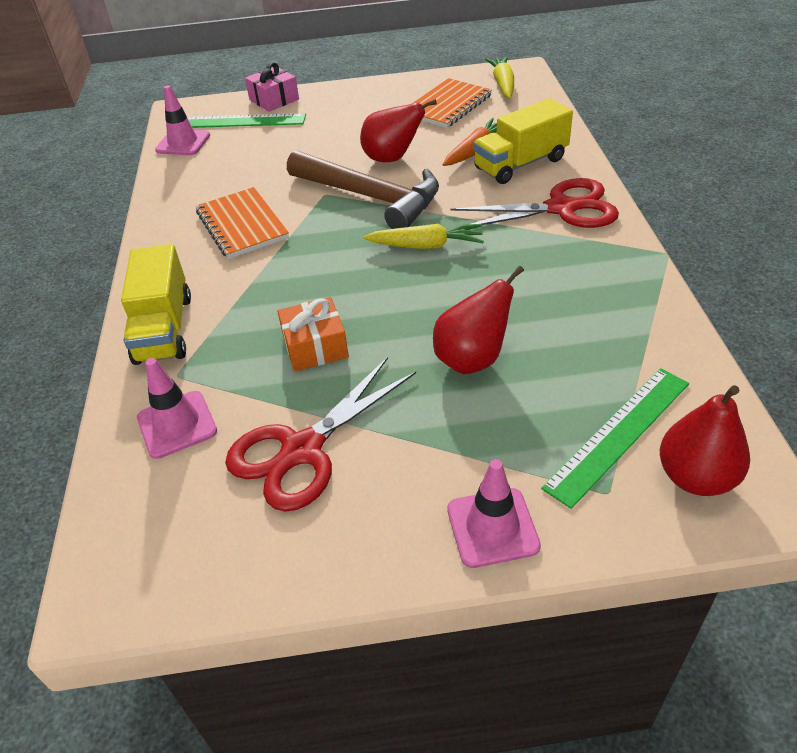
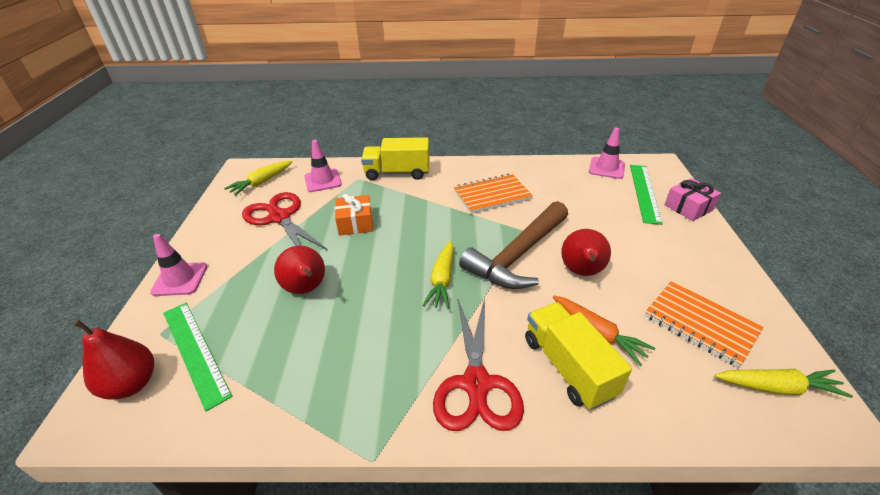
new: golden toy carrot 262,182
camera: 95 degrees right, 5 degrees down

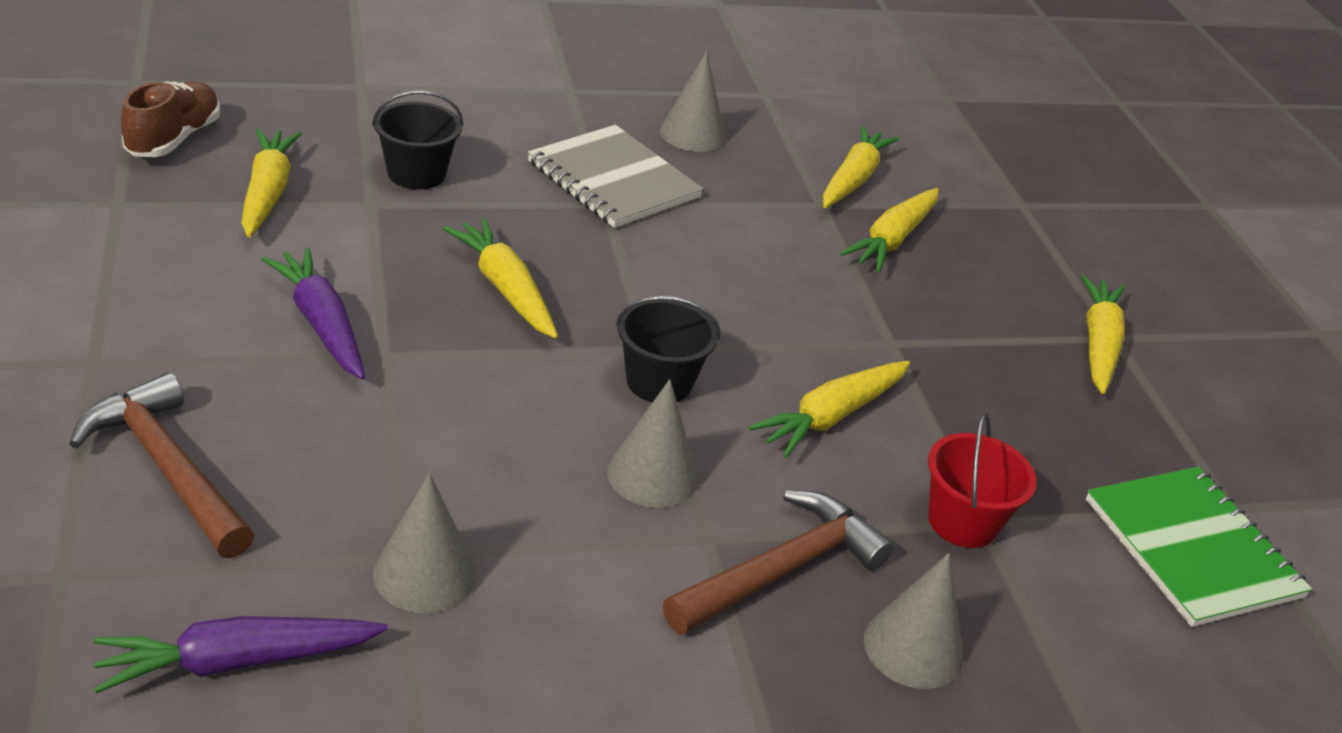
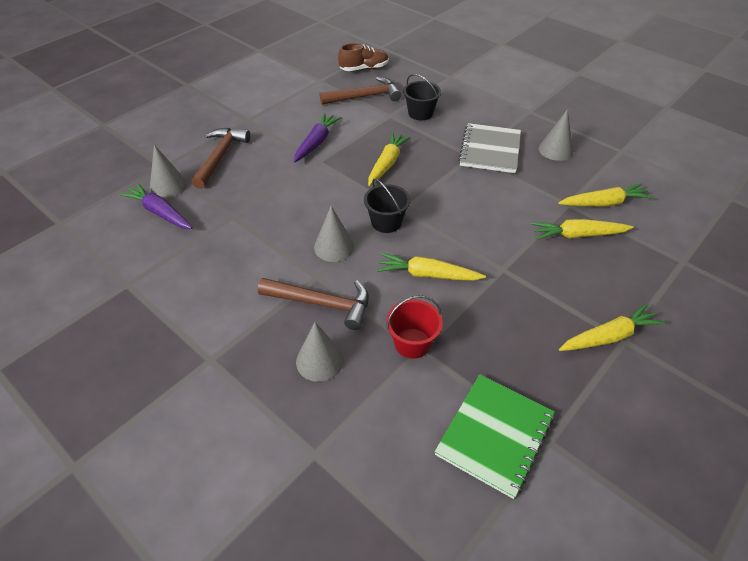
shifted: ash-grey solid cone 425,573 to 168,186
swapped: golden toy carrot 267,192 to brown claw hammer 364,97
camera: 60 degrees right, 10 degrees up

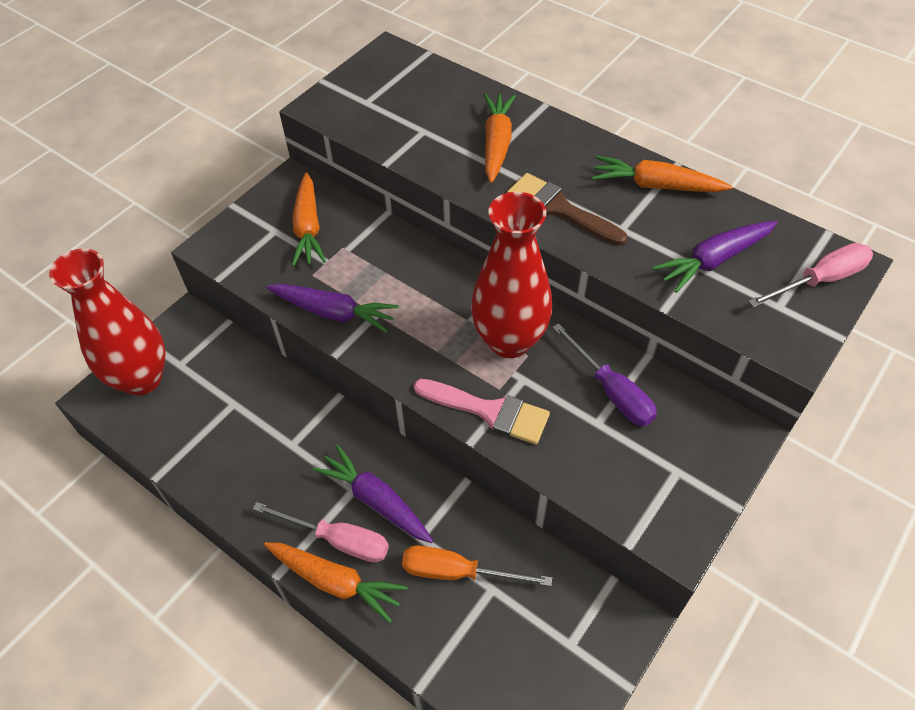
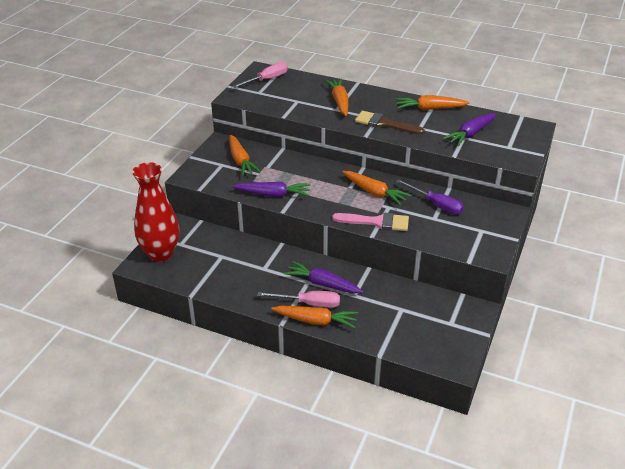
gone: orange screwdriver 457,572
shifted: pink screwdriver 820,280 to 266,80
swapped: red vase 509,340 to orange toy carrot 374,192
camera: 15 degrees left, 15 degrees down

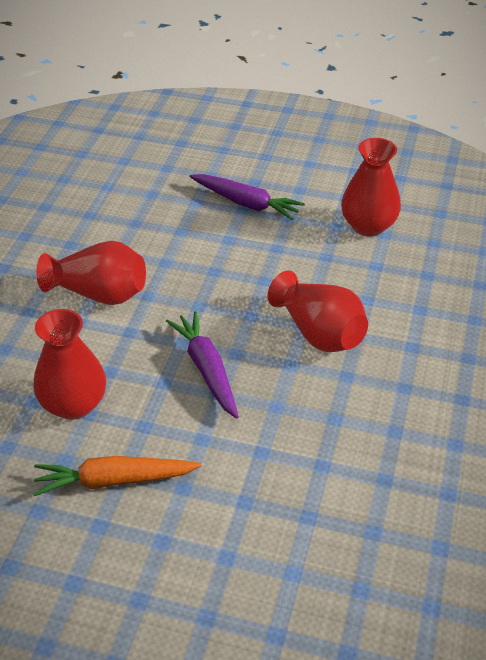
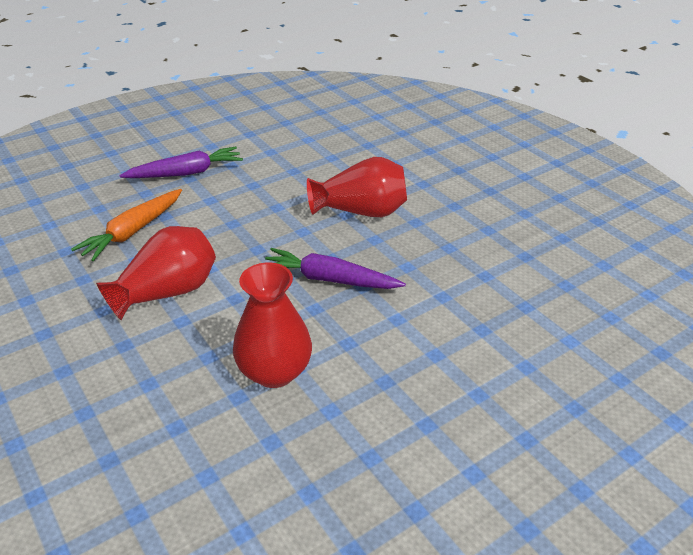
gone: red vase 368,226
shifted: orange toy carrot 114,480 to 133,232
camera: 50 degrees left, 5 degrees down

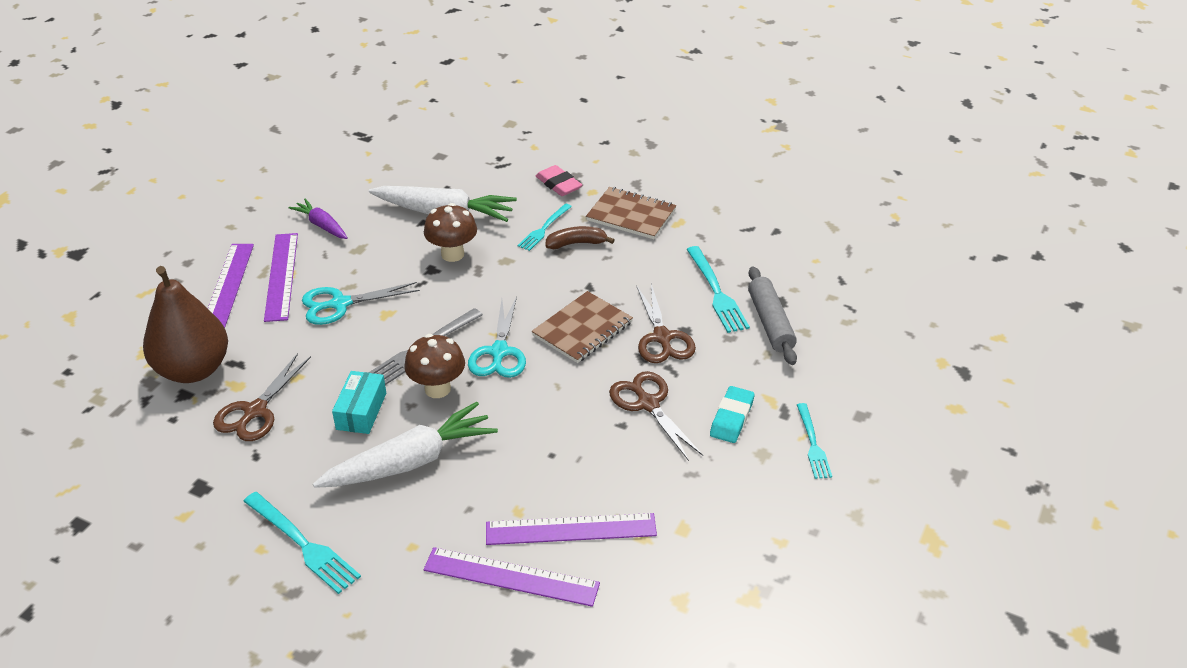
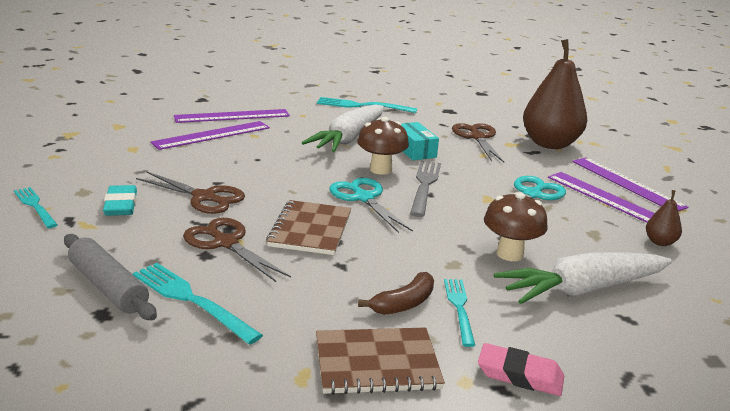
swapped: violet toy carrot 322,225 to brown pear 660,242
camera: 145 degrees right, 15 degrees down

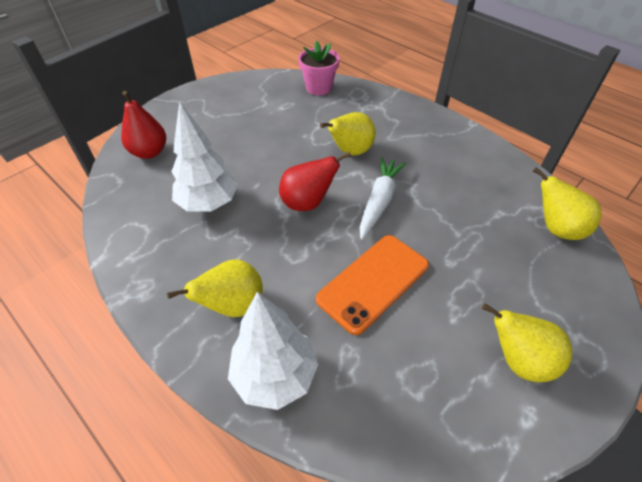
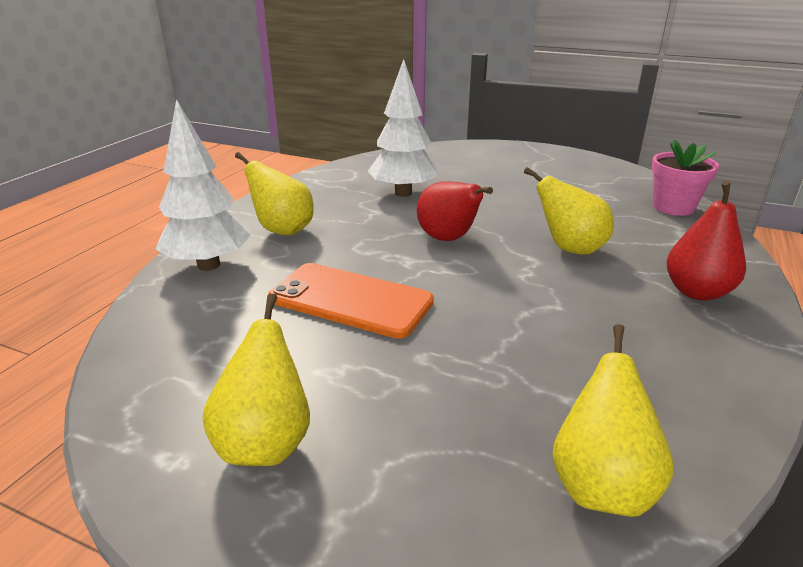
gone: snow-white toy carrot 379,201
shifted: red pear 149,152 to 697,292
camera: 70 degrees right, 20 degrees down

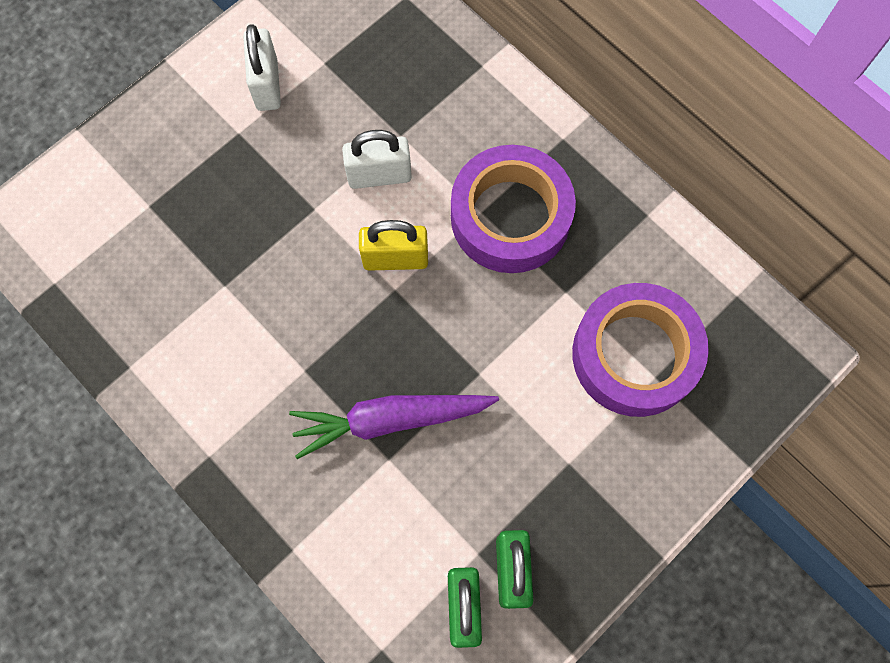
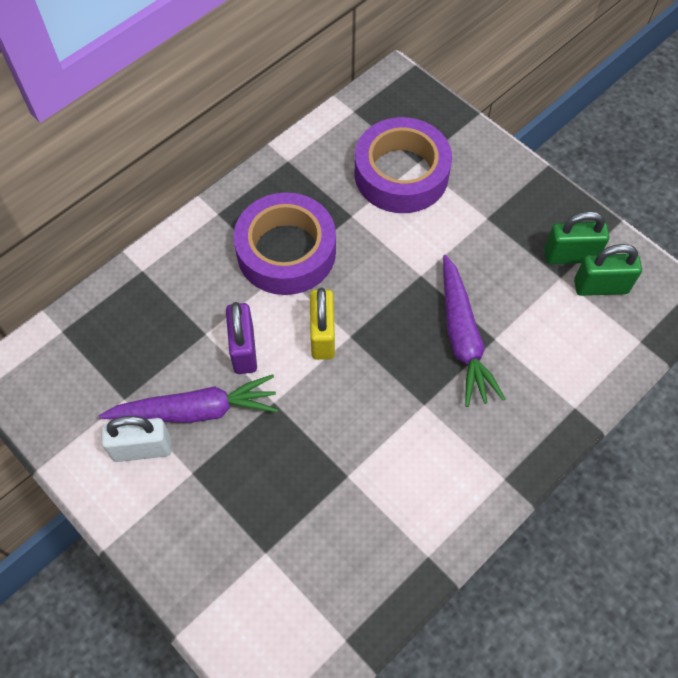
new: violet toy carrot 195,410
repainted: snow-white small lock 379,175 to violet small lock 244,349
camera: 90 degrees left, 10 degrees down

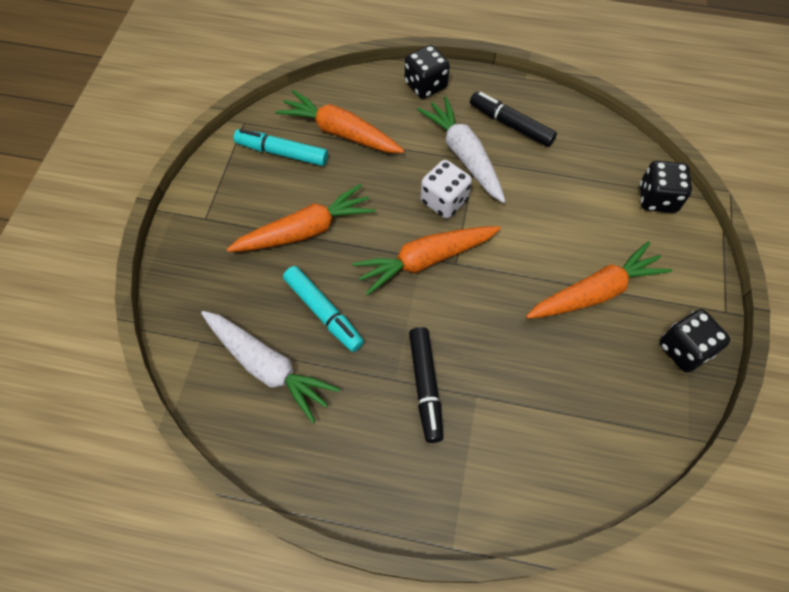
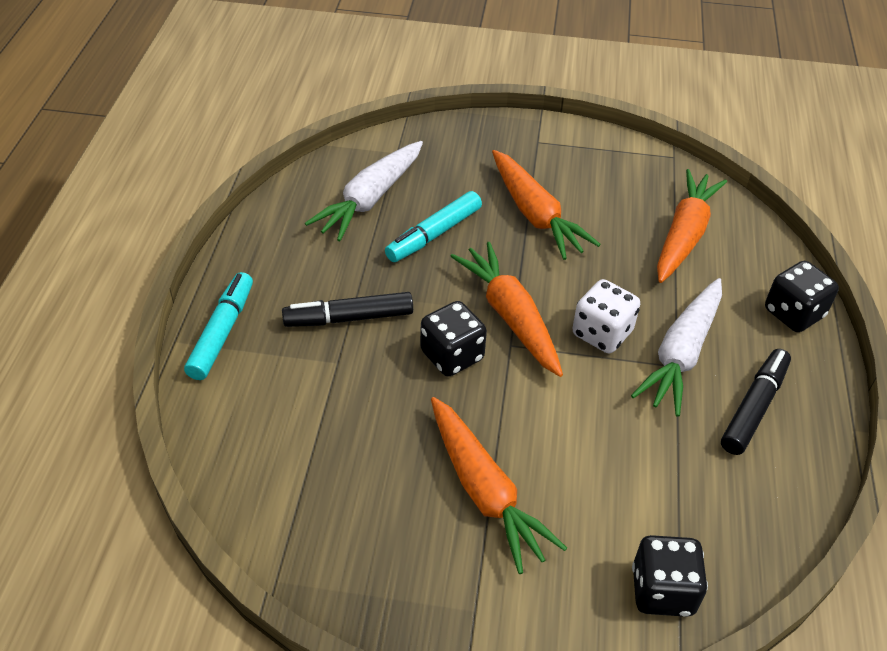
shifted: teal marker pen 282,153 to 222,332; ebony die 684,349 to 452,355
rotated: snow-white toy carrot 464,155 = 681,354 150 degrees clockwise
camera: 85 degrees right, 15 degrees down

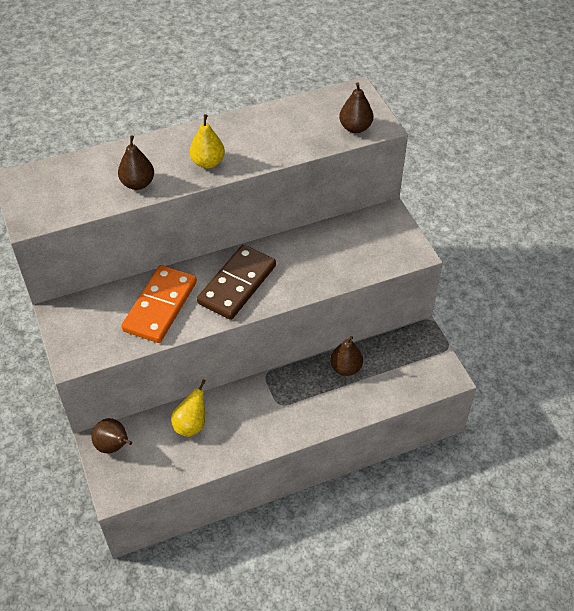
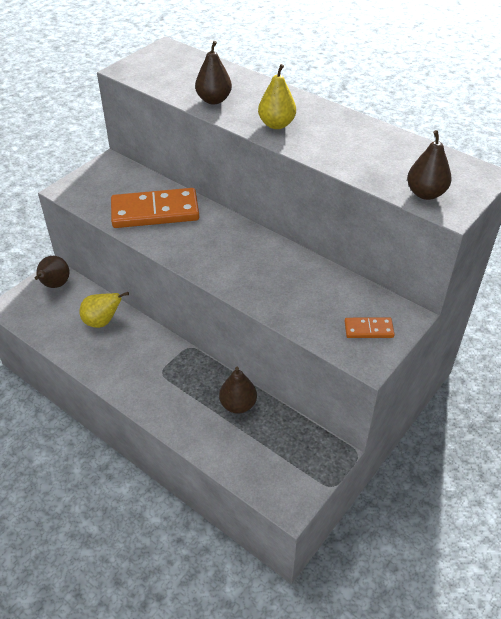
gone: brown domino tile 237,284
new: orange domino tile 368,329
camera: 60 degrees right, 5 degrees down

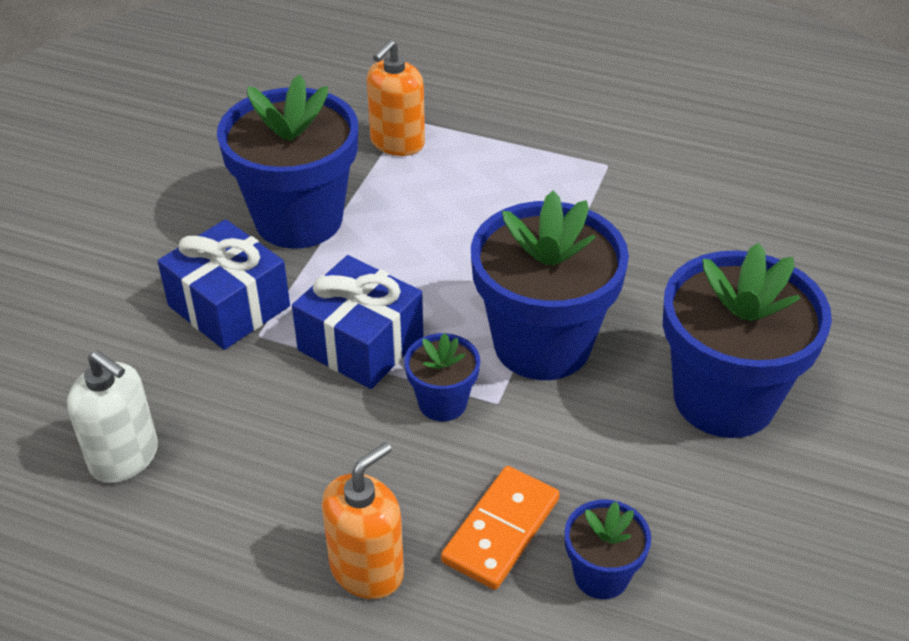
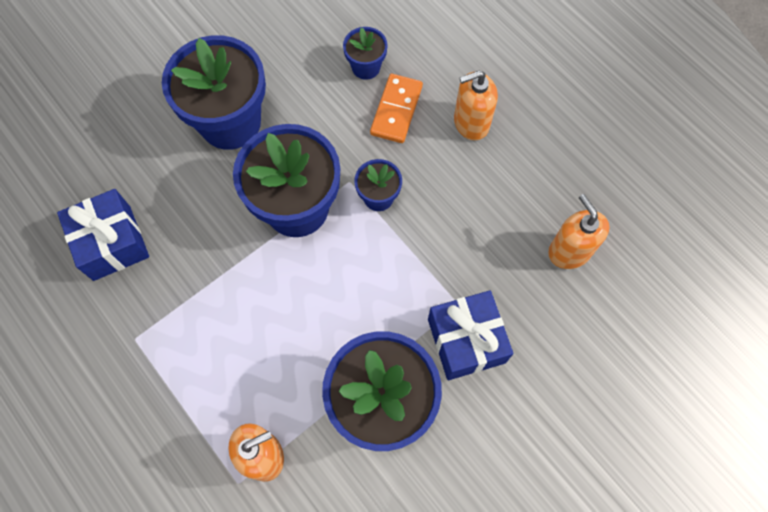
shifted: blue present 361,343 to 112,243
repainted: snow-white pump bottle 124,457 to orange pump bottle 569,251
rotated: orange domino tile 501,530 = 396,110 45 degrees counterclockwise
camera: 150 degrees left, 25 degrees up

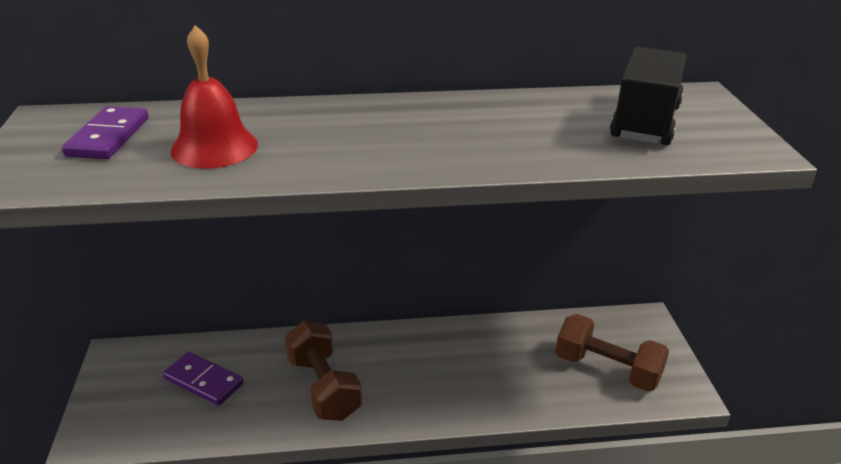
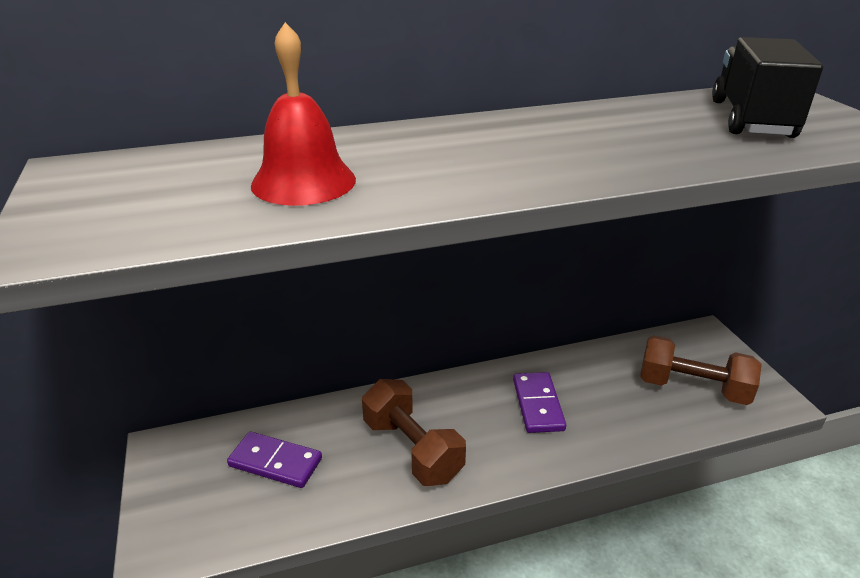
shifted: violet domino tile 108,137 to 538,404
camera: 10 degrees left, 0 degrees up

